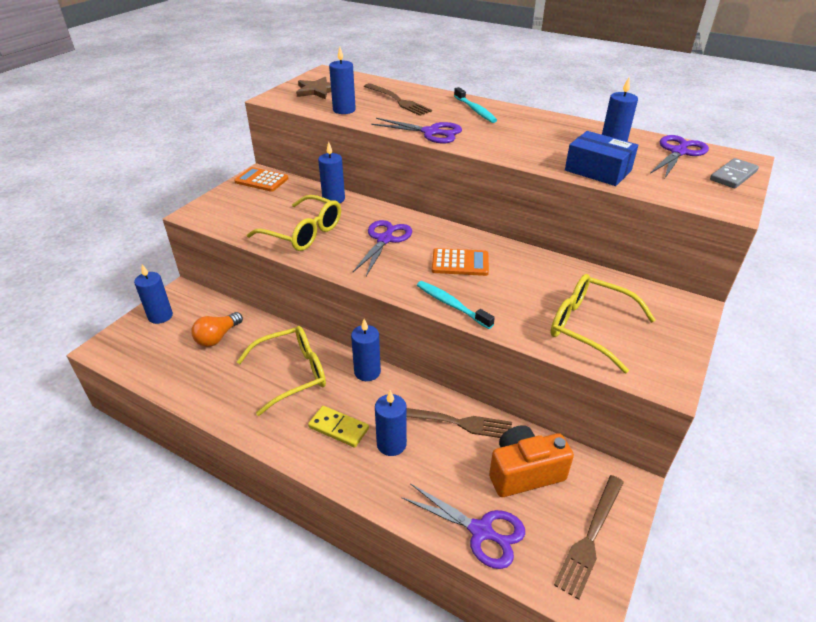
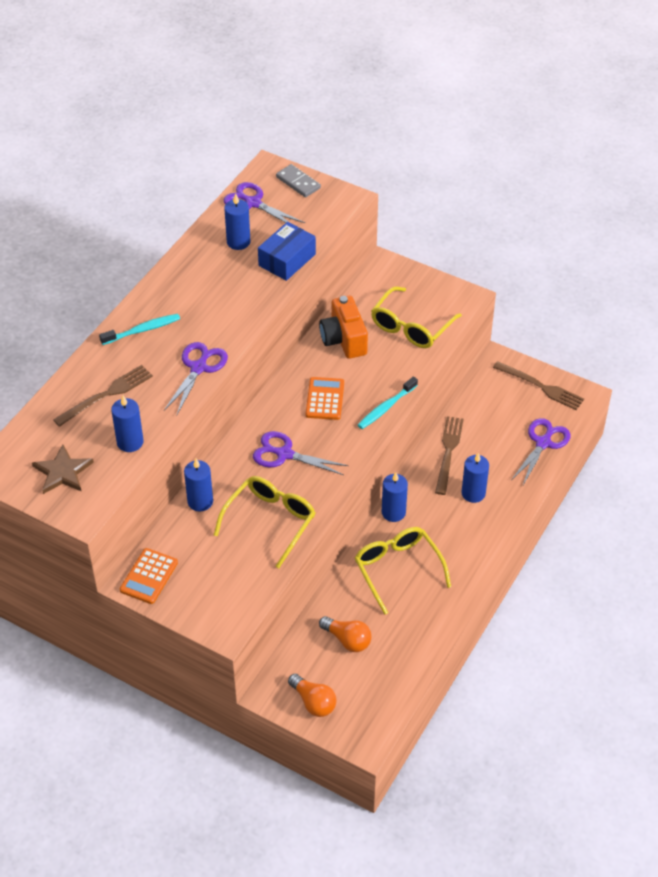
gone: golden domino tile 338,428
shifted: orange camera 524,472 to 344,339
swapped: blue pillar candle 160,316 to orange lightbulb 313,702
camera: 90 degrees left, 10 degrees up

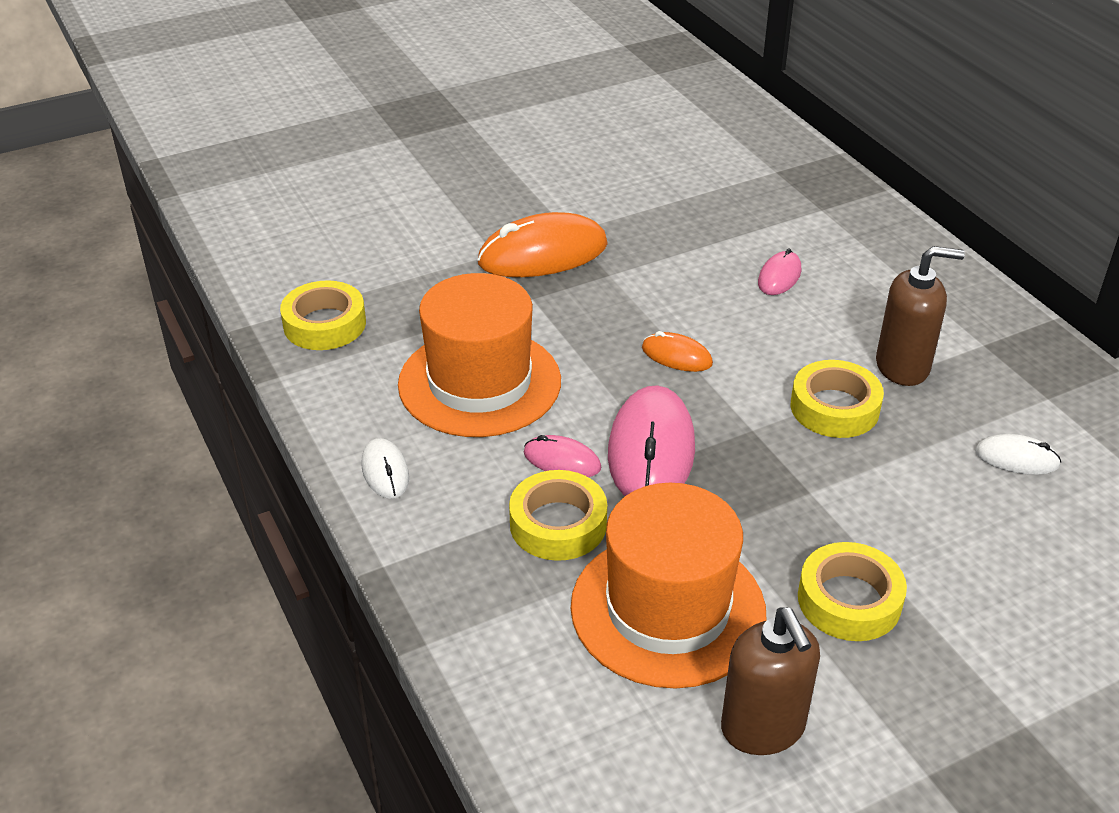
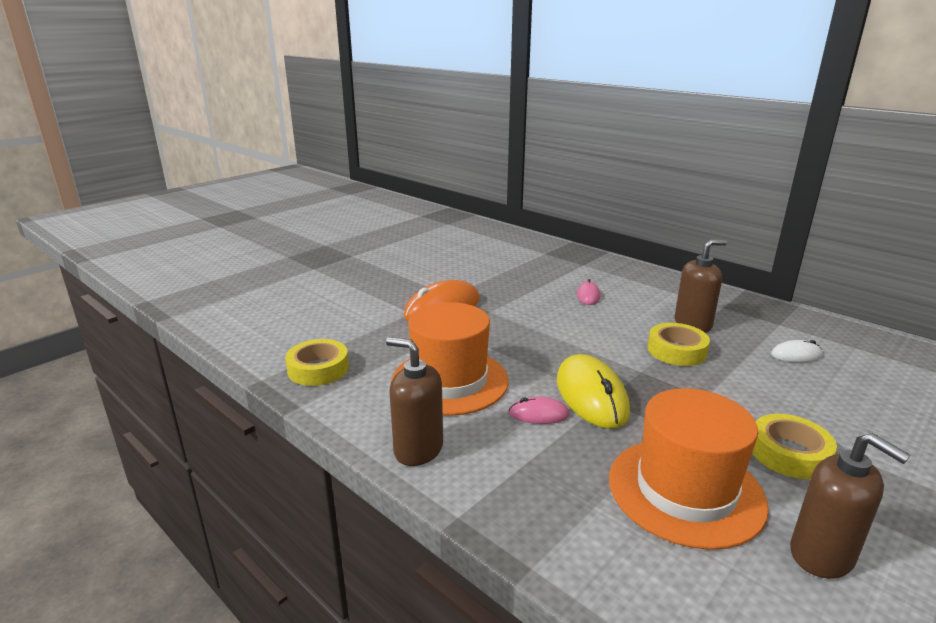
gone: golden roll of tape 558,524; orange PC mouse 676,356
swapped: snow-white PC mouse 385,471 to brown pump bottle 418,449
repainted: pink PC mouse 651,451 to golden PC mouse 591,396
camera: 20 degrees left, 15 degrees down

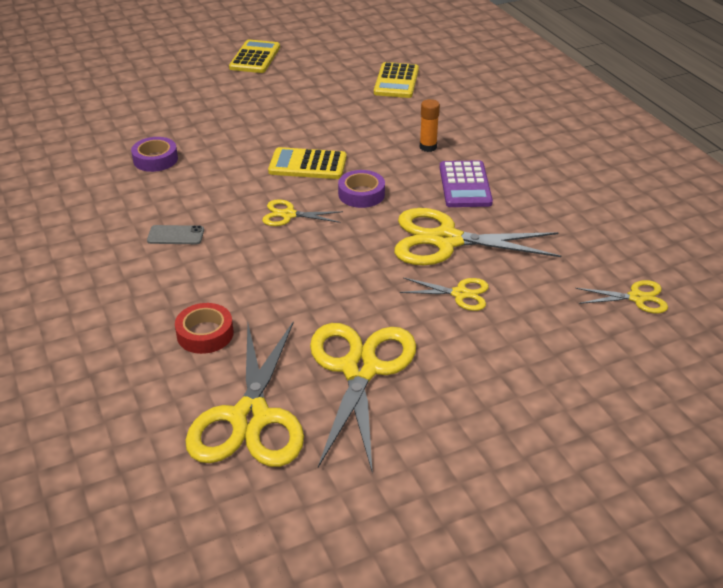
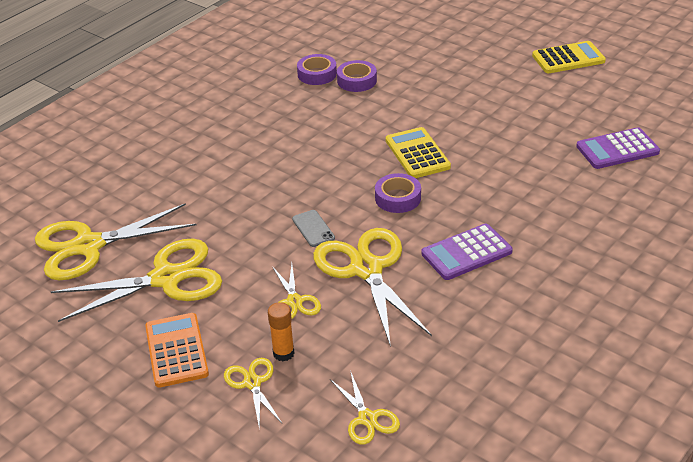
gone: red roll of tape 205,334
new: orange pocket calculator 176,350; violet roll of tape 317,74
shifted: ash-grey phone 175,235 to 313,228; golden shears 288,215 to 252,383; orange glue 428,147 to 283,353
repainted: golden pocket calculator 396,81 to violet pocket calculator 617,149
camera: 65 degrees right, 0 degrees up

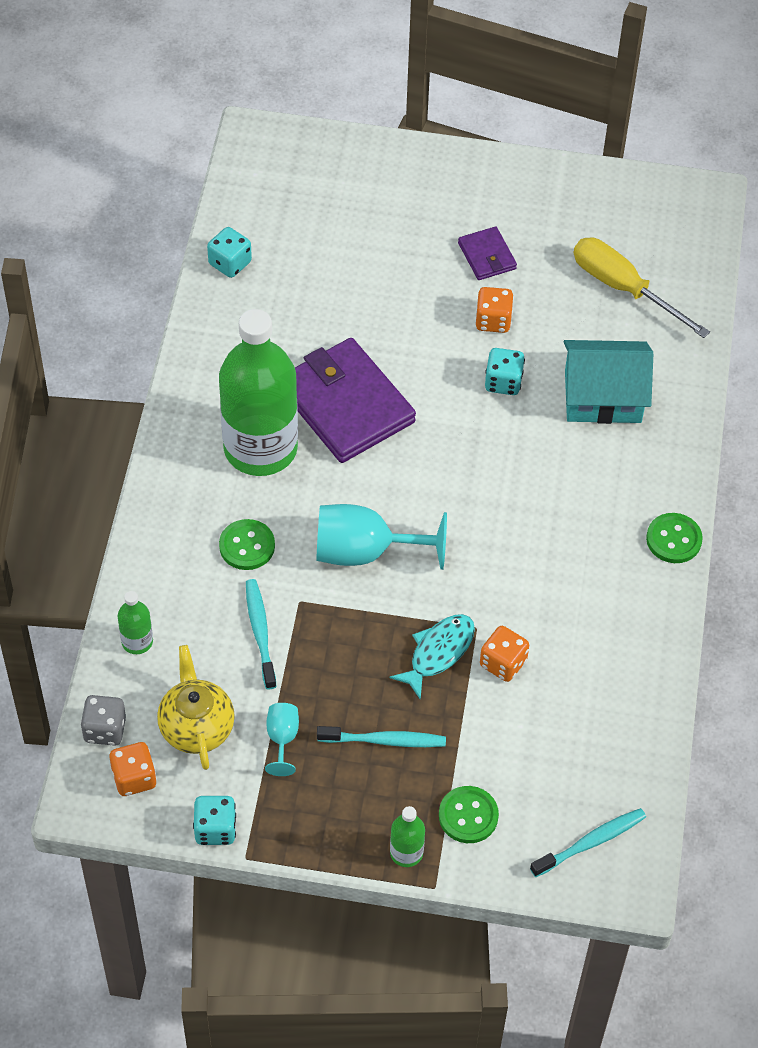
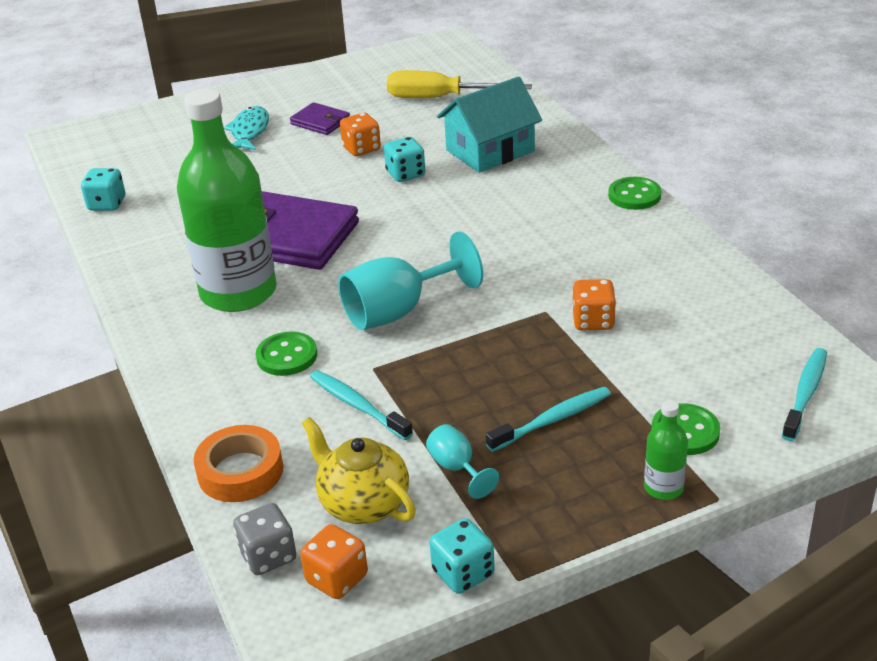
shifted: teal toy fish 438,653 to 249,131
swapped: leaf-green flask 137,641 to orange roll of tape 240,471
camera: 30 degrees left, 20 degrees down

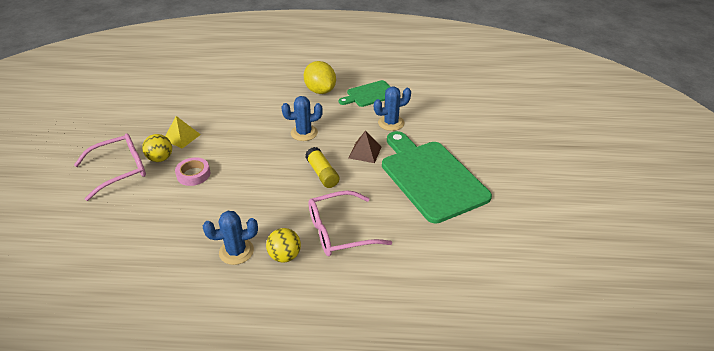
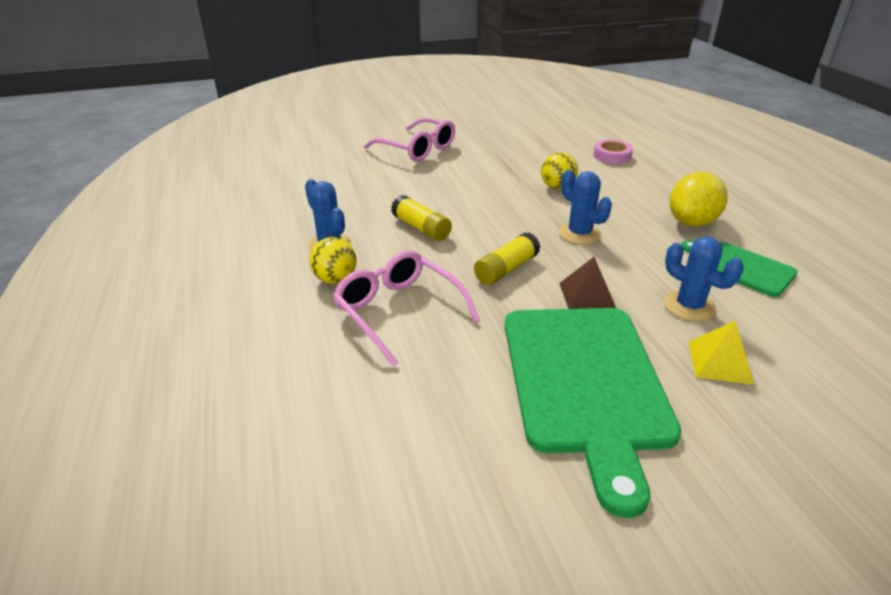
new: golden glue 421,228
shifted: golden ball 160,158 to 557,187; golden pyramid shape 182,137 to 719,362; pink roll of tape 193,174 to 612,156
rotated: leaf-green cutting board 431,177 = 585,383 135 degrees clockwise
camera: 70 degrees right, 5 degrees down

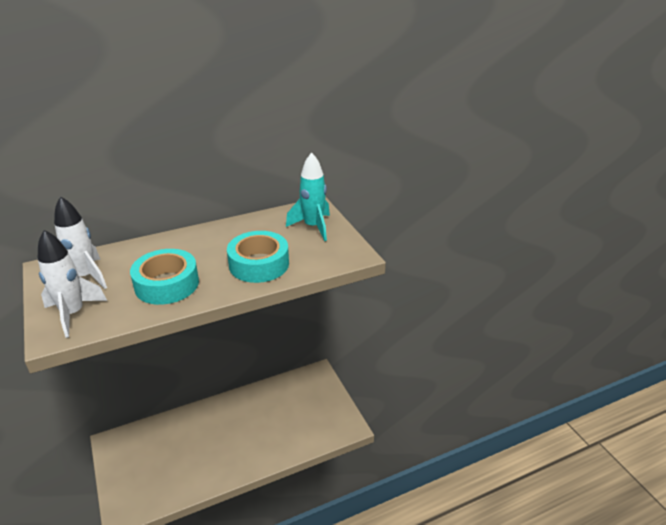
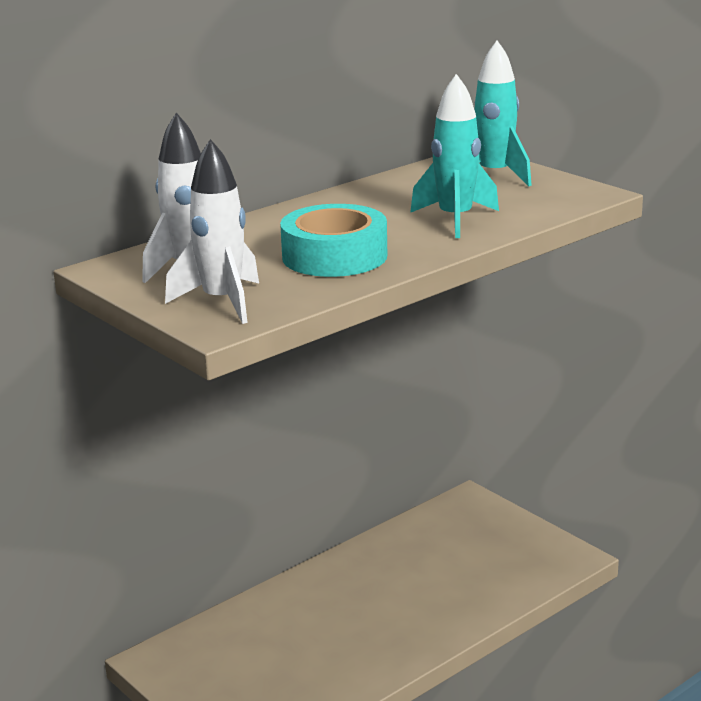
swapped: teal roll of tape 259,264 to teal rocket 455,220
camera: 15 degrees left, 10 degrees down

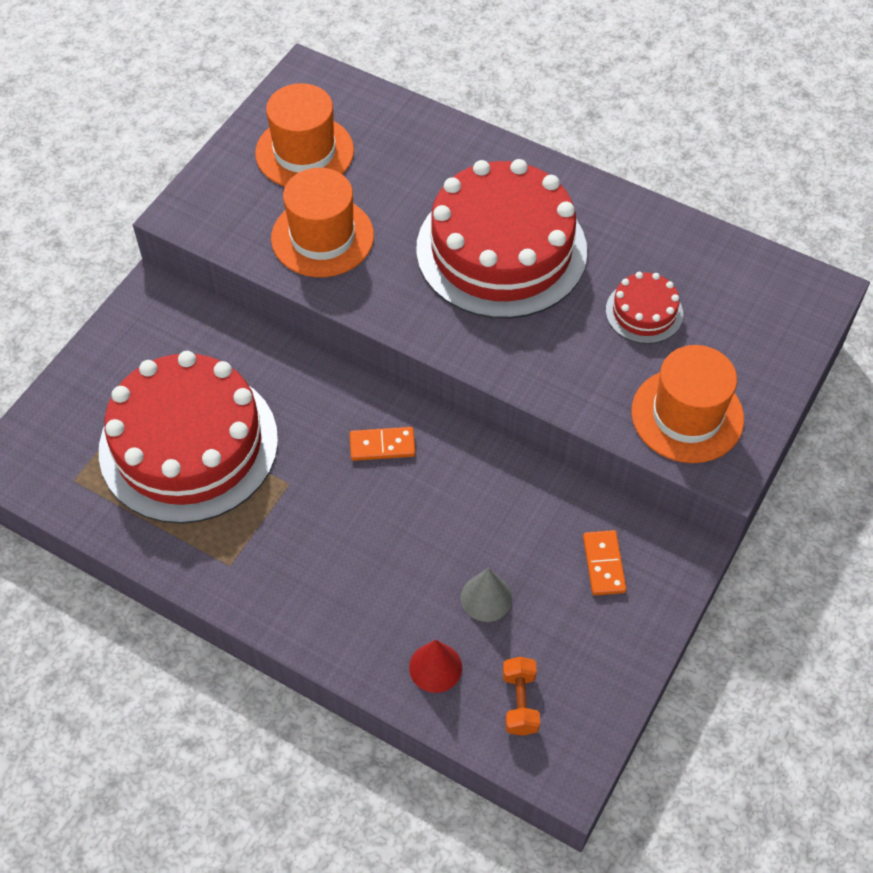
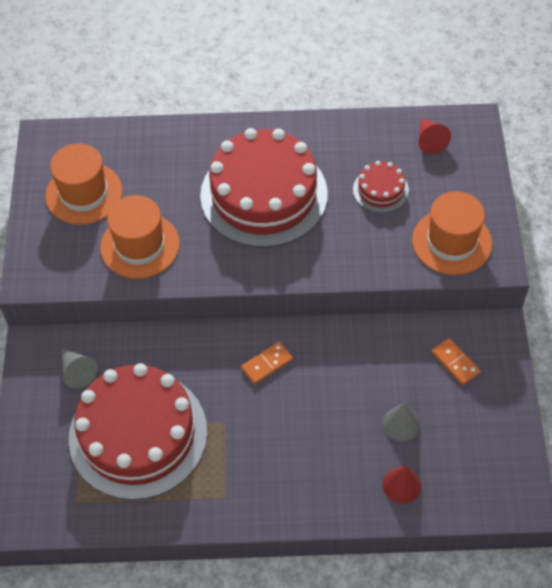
gone: orange hand weight 520,702
new: ash-grey solid cone 77,371; red solid cone 429,141
camera: 30 degrees left, 0 degrees up

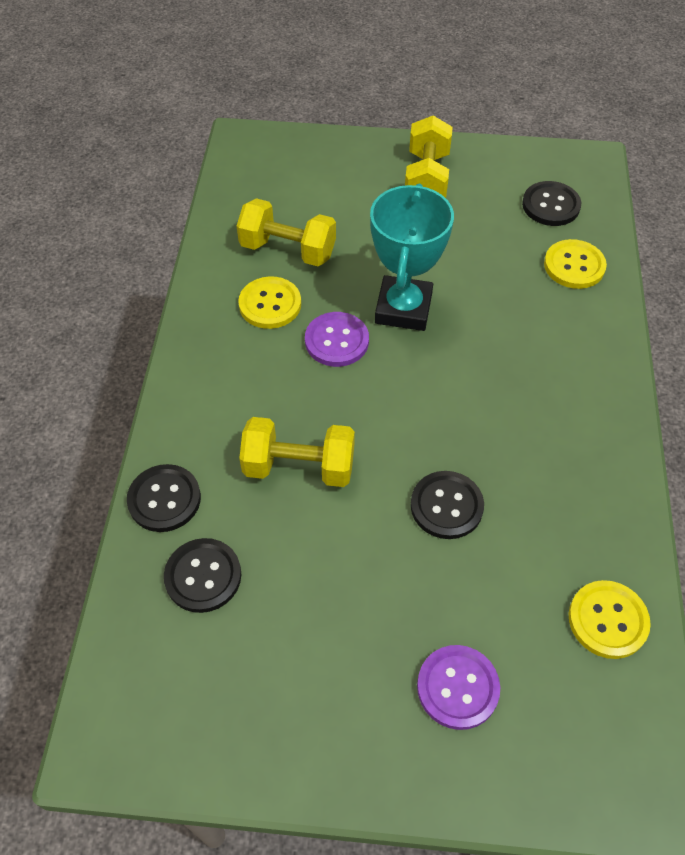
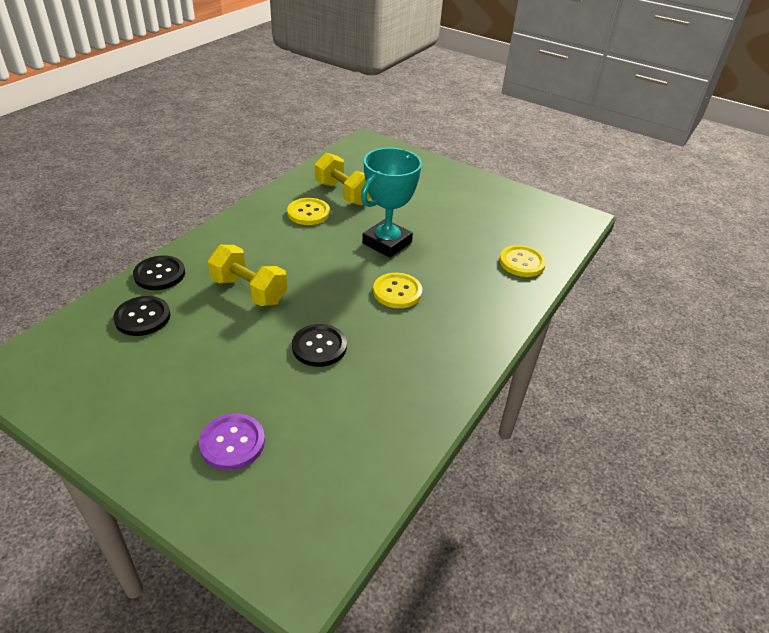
gone: violet shirt button 336,341; golden hand weight 426,178; ebony shirt button 551,205
shifted: golden shirt button 608,620 to 397,292
camera: 25 degrees right, 15 degrees down

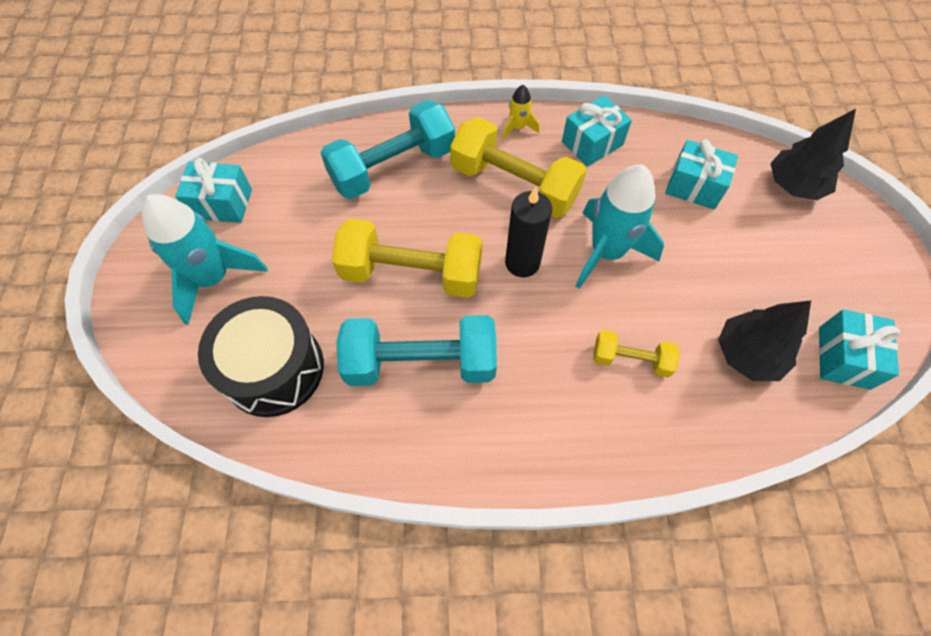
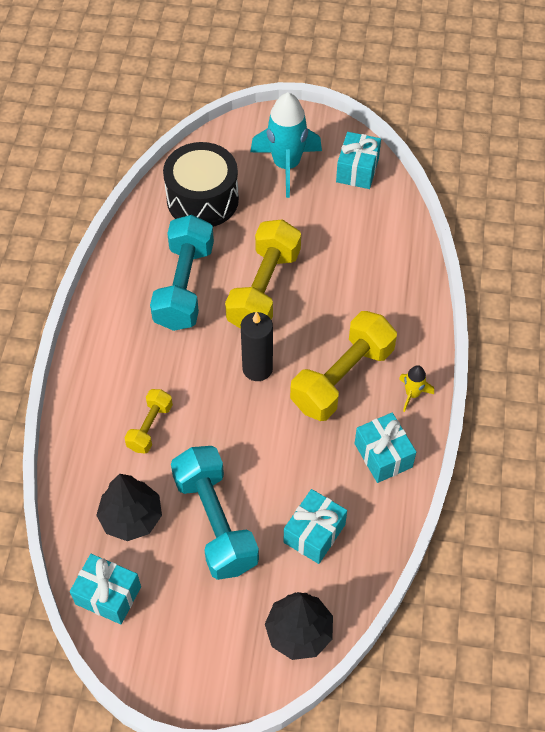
gone: teal rocket 606,252
shifted: teal hand weight 393,167 to 215,522
camera: 100 degrees right, 5 degrees down

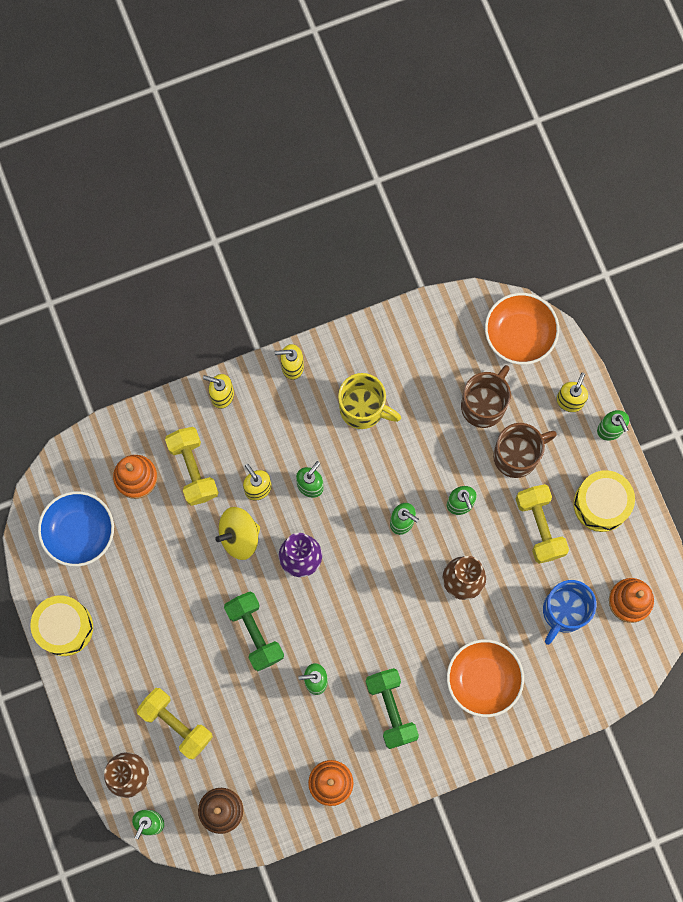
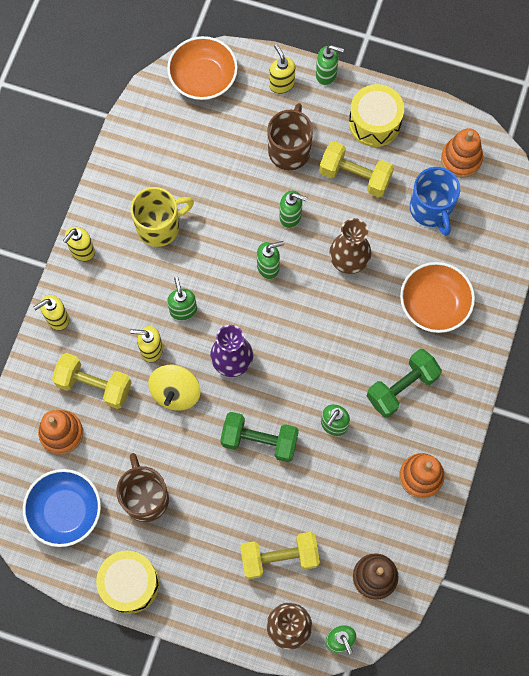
shifted: brown coffee mug 484,405 to 145,497
rotated: leaf-green hand weight 391,709 = 402,387 60 degrees counterclockwise
camera: 50 degrees left, 5 degrees down

